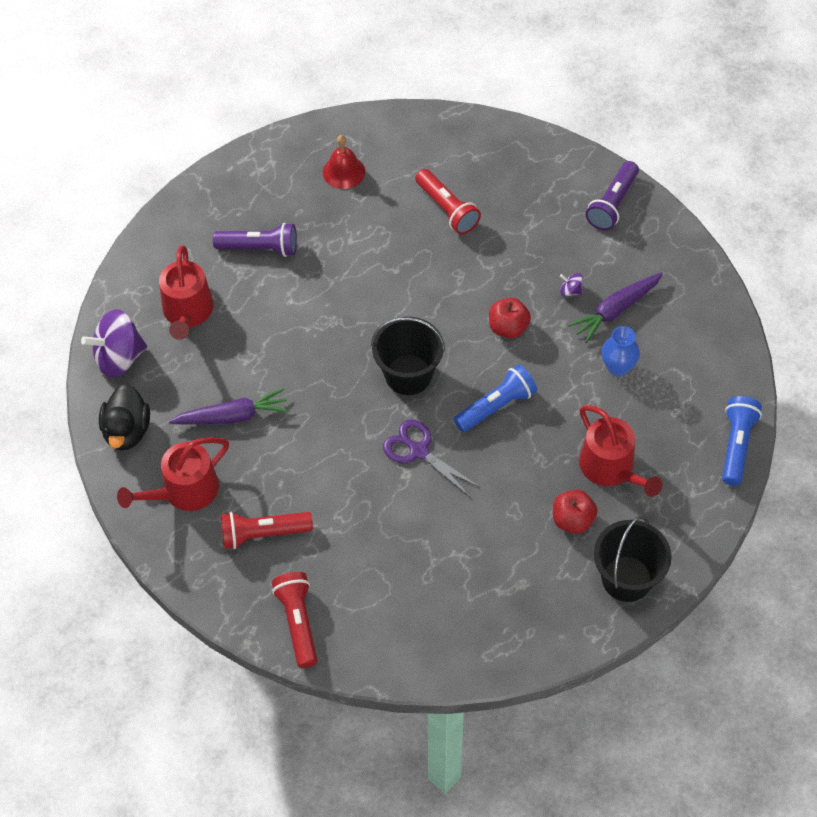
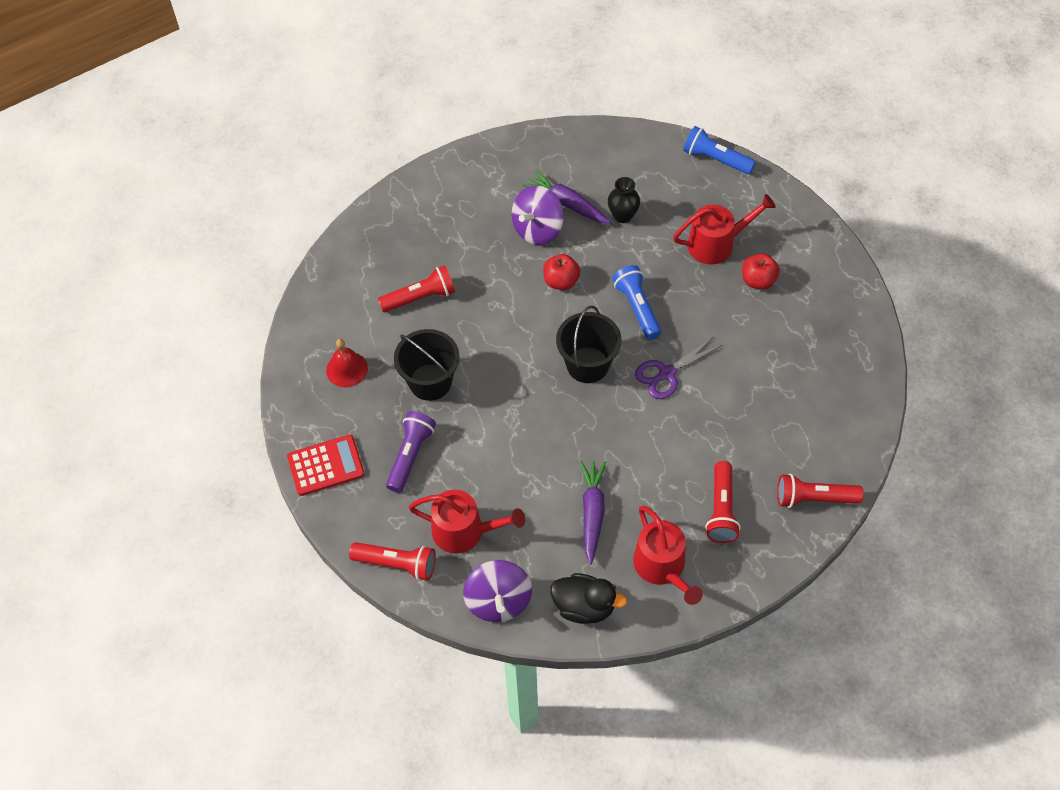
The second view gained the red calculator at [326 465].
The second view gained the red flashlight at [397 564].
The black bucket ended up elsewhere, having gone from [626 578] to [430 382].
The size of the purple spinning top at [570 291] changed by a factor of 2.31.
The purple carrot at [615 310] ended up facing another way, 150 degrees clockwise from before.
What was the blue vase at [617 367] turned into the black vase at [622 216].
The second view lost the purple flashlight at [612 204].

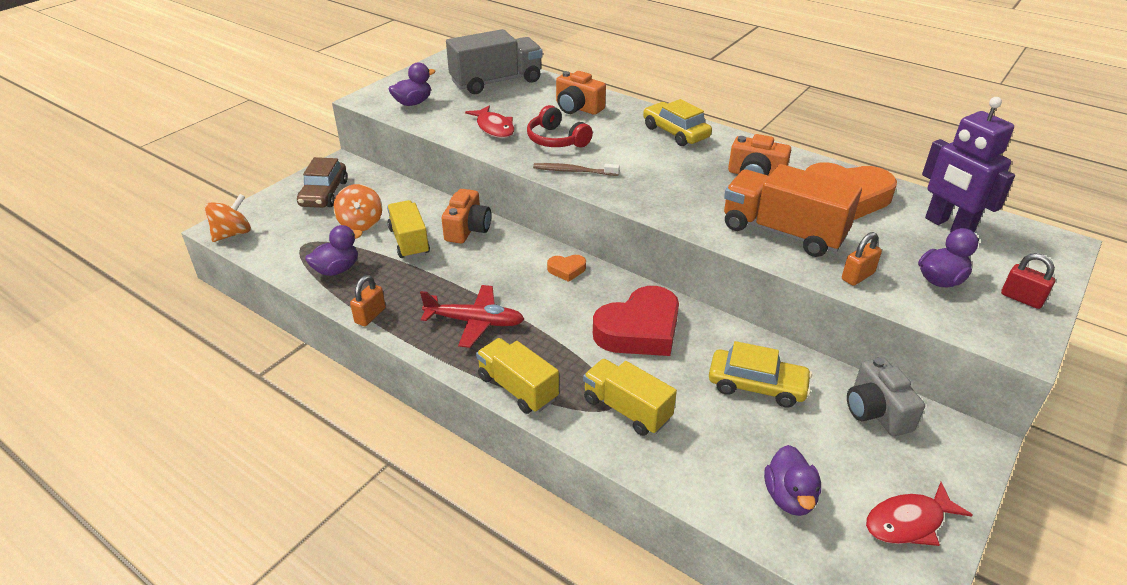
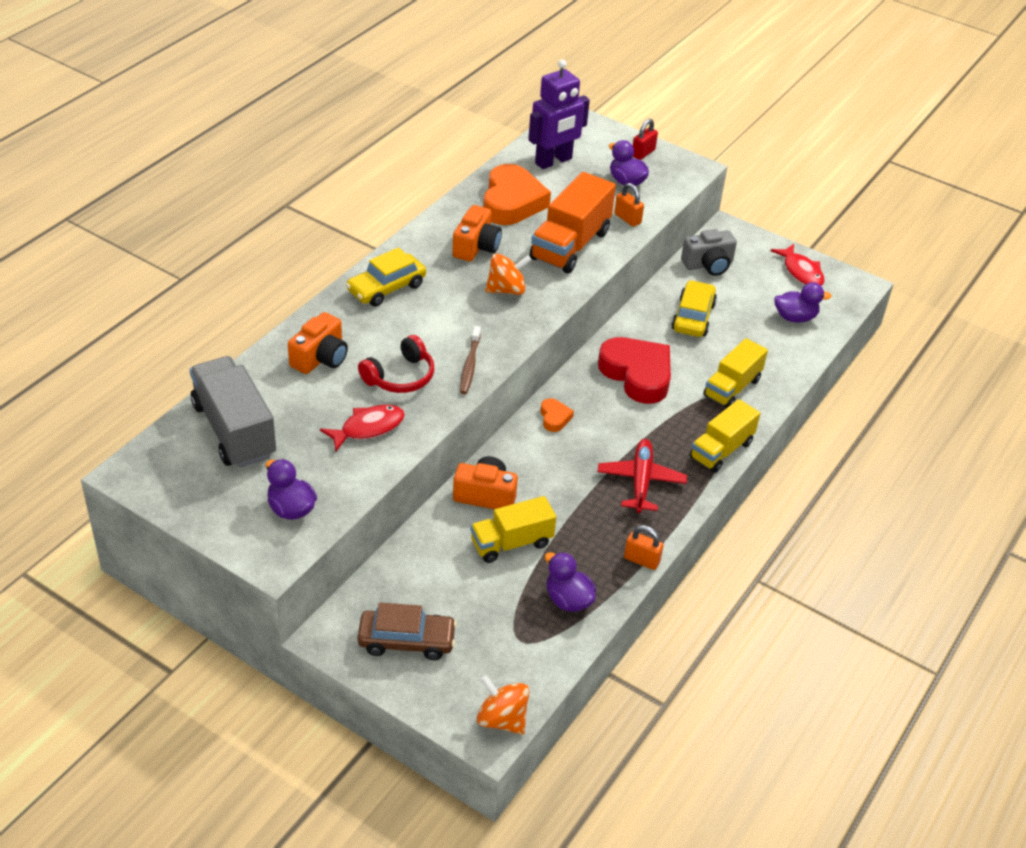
The orange spinning top ended up elsewhere, having gone from [361 223] to [506 290].

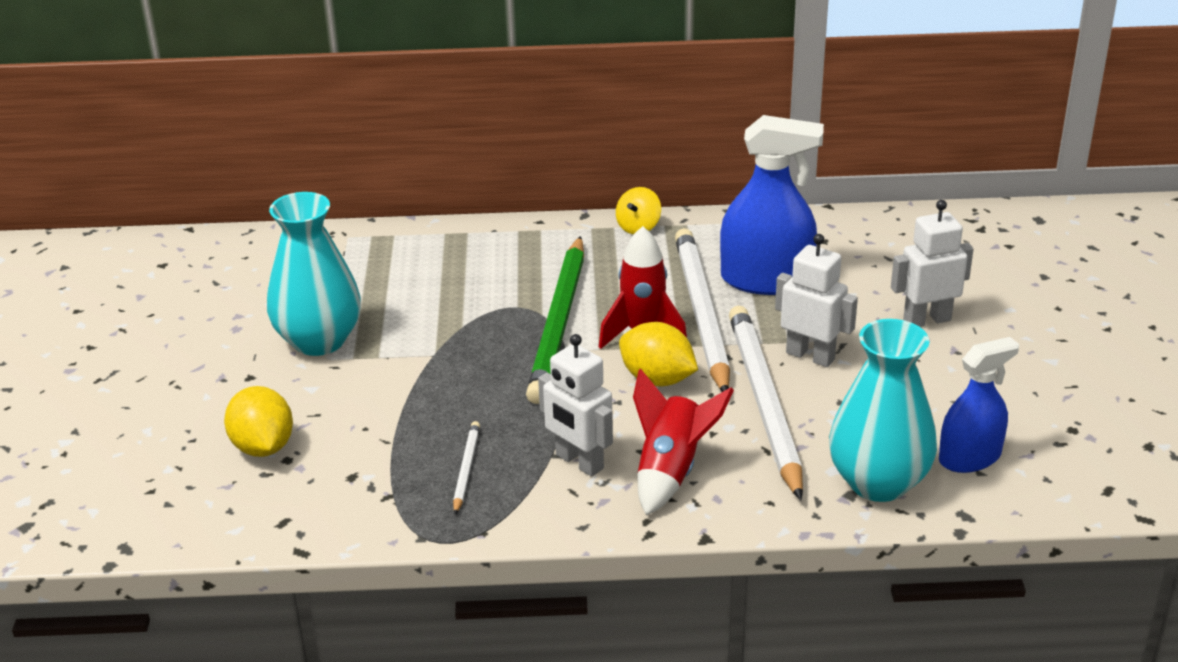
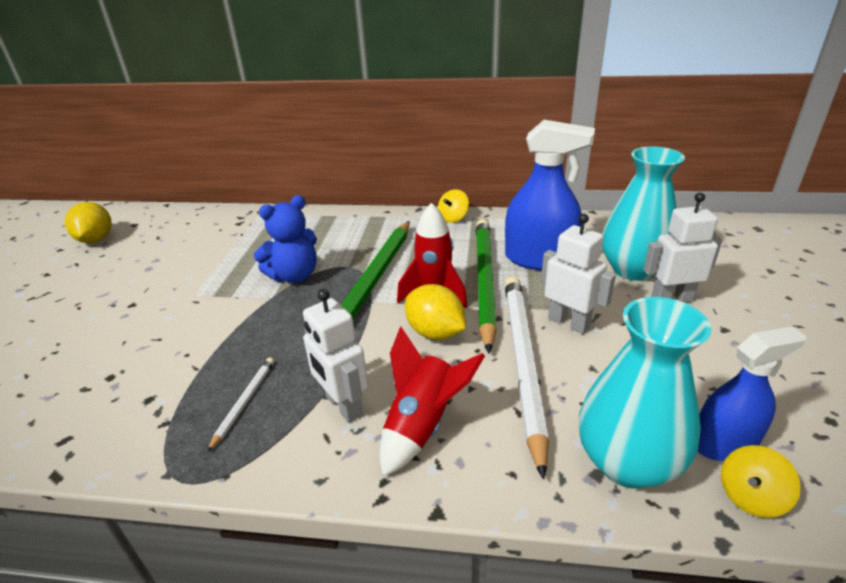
The yellow lemon ended up elsewhere, having gone from [263 447] to [96 239].
The second view gained the blue teddy bear at [294 276].
What was the white pencil at [701 313] turned into the green pencil at [484 281].
The turquoise vase ended up elsewhere, having gone from [319 340] to [633 269].
The second view gained the yellow spinning top at [751 496].

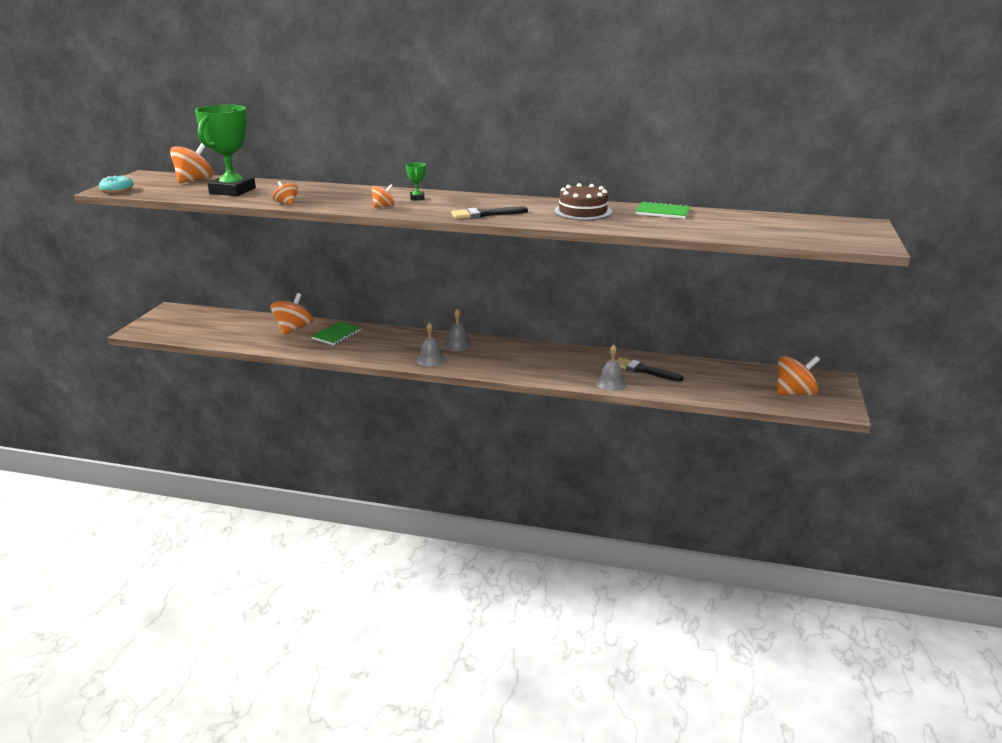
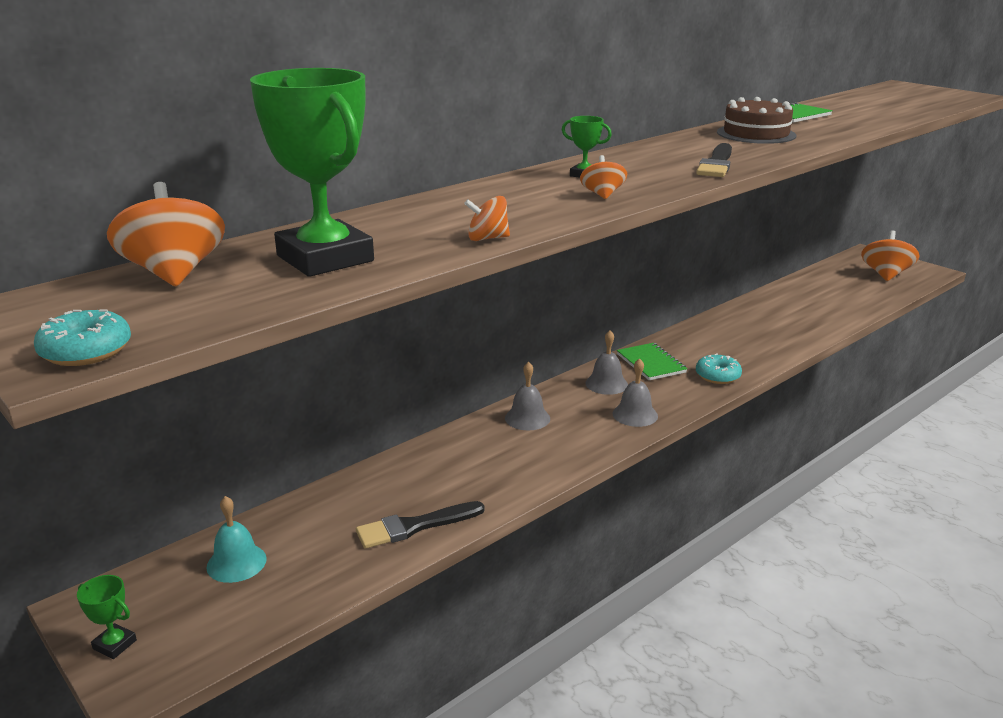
The second view gained the green trophy at [114 644].
The second view gained the turquoise bell at [236 562].
The black brush ended up elsewhere, having gone from [644 370] to [415 526].
The grey bell ended up elsewhere, having gone from [611 383] to [527 418].
The green notebook ended up elsewhere, having gone from [337 335] to [651 363].
The second view gained the turquoise donut at [717 376].
The second view lost the orange spinning top at [293 329].

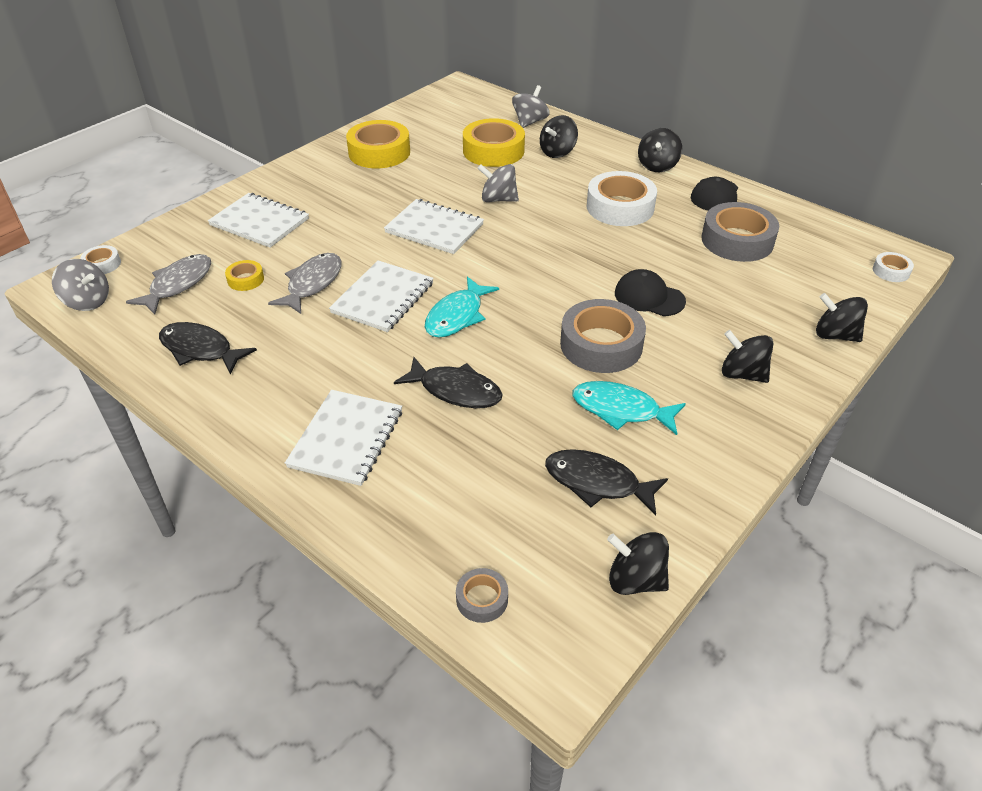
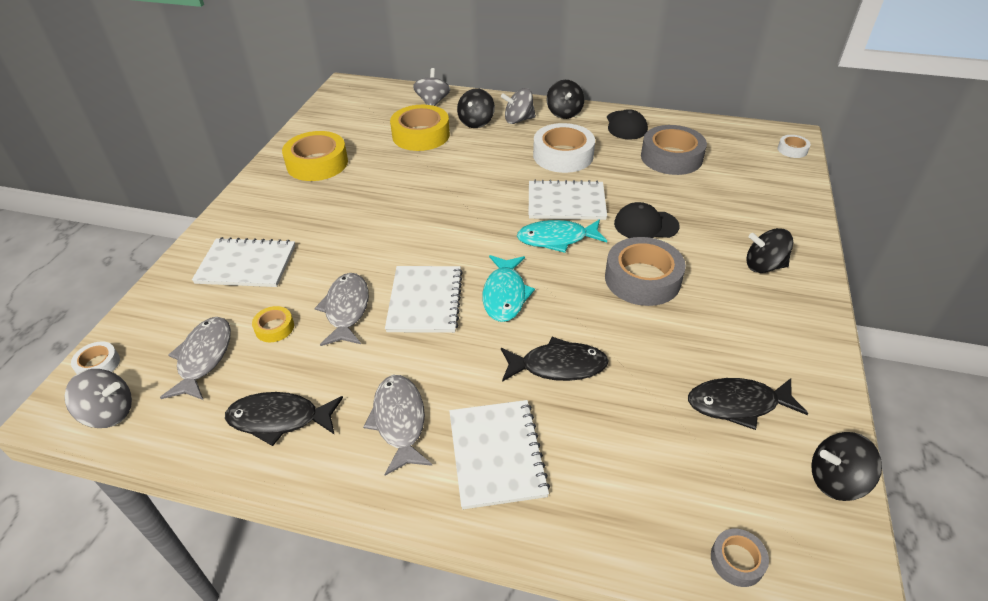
The second view gained the grey fish at [399 421].
The grey spinning top ended up elsewhere, having gone from [498 199] to [518 120].
The turquoise fish ended up elsewhere, having gone from [621 410] to [557 239].
The white notebook ended up elsewhere, having gone from [434 228] to [566 202].
The second view lost the black spinning top at [835 335].

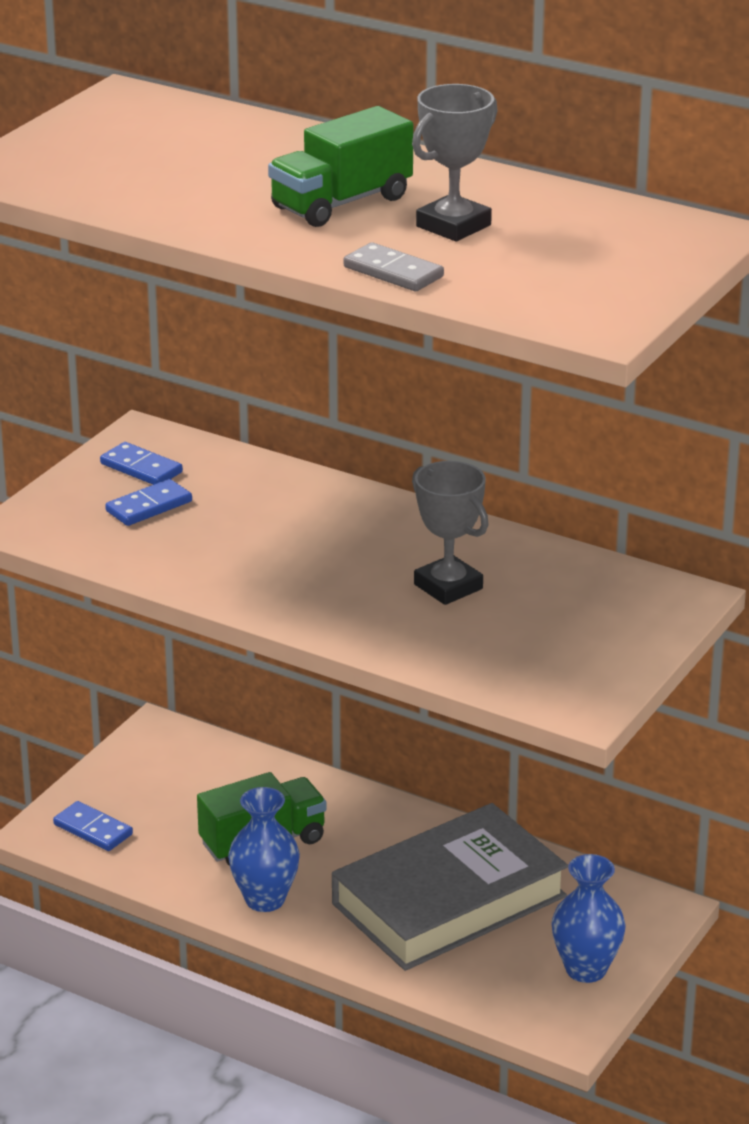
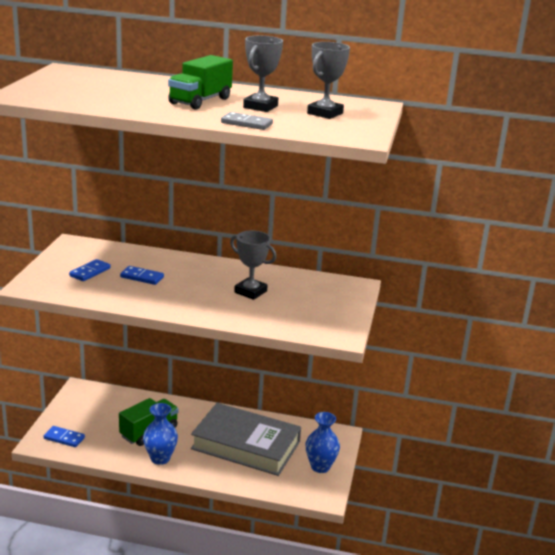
The blue domino ended up elsewhere, having gone from [141 468] to [142 277].
The grey book at [449 900] ended up facing another way, 75 degrees clockwise from before.
The second view gained the grey trophy at [325 113].

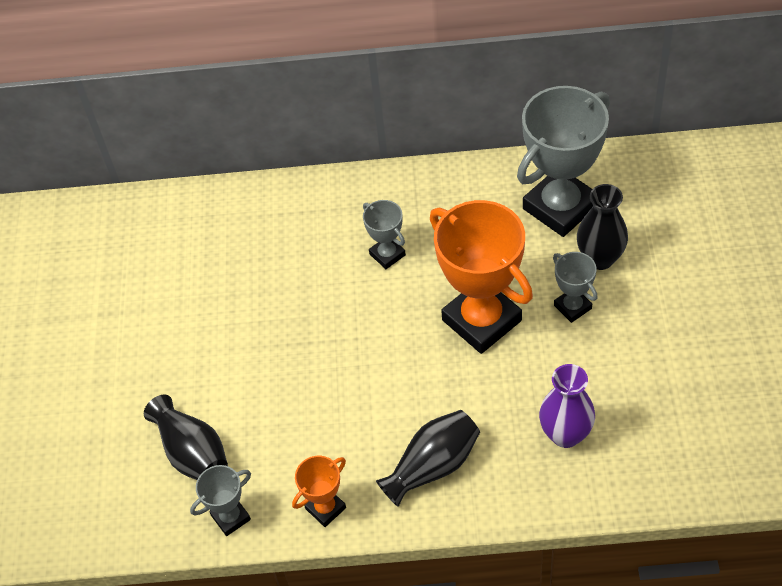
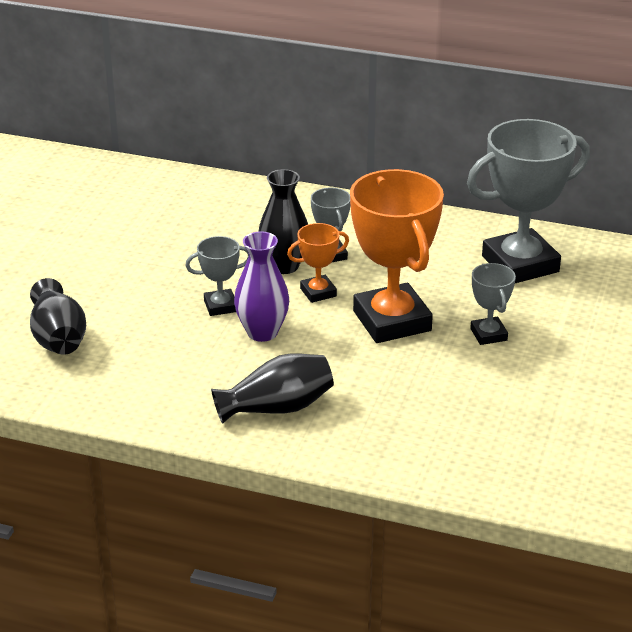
The grey trophy ended up elsewhere, having gone from [231 517] to [220 306].
The purple vase ended up elsewhere, having gone from [565 434] to [262 332].
The black vase ended up elsewhere, having gone from [600 258] to [284 266].
The orange trophy ended up elsewhere, having gone from [325 508] to [318 292].

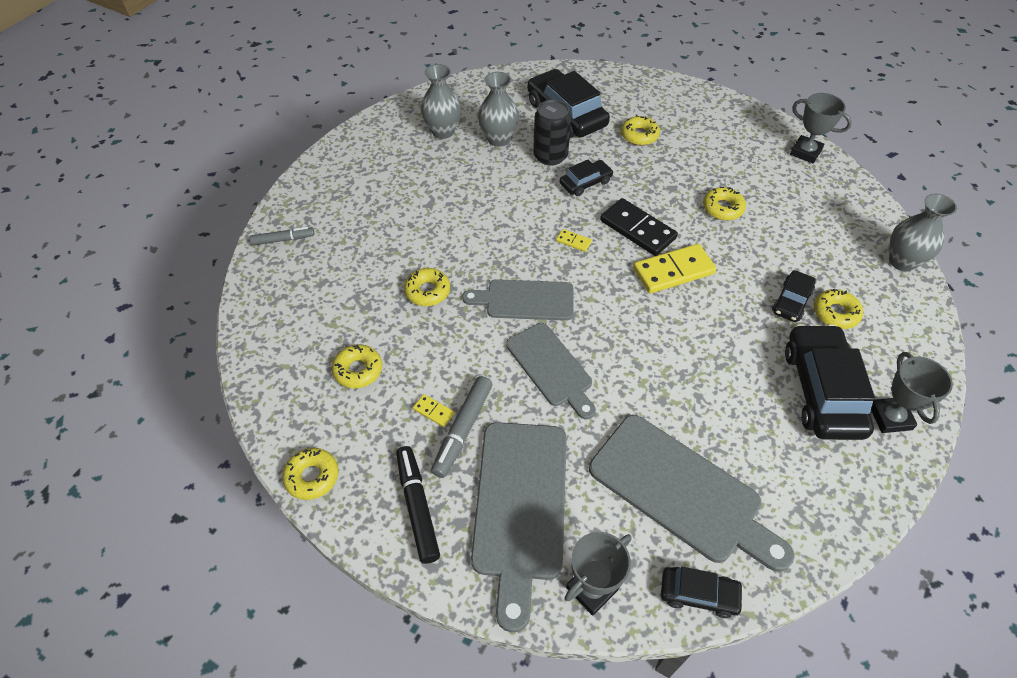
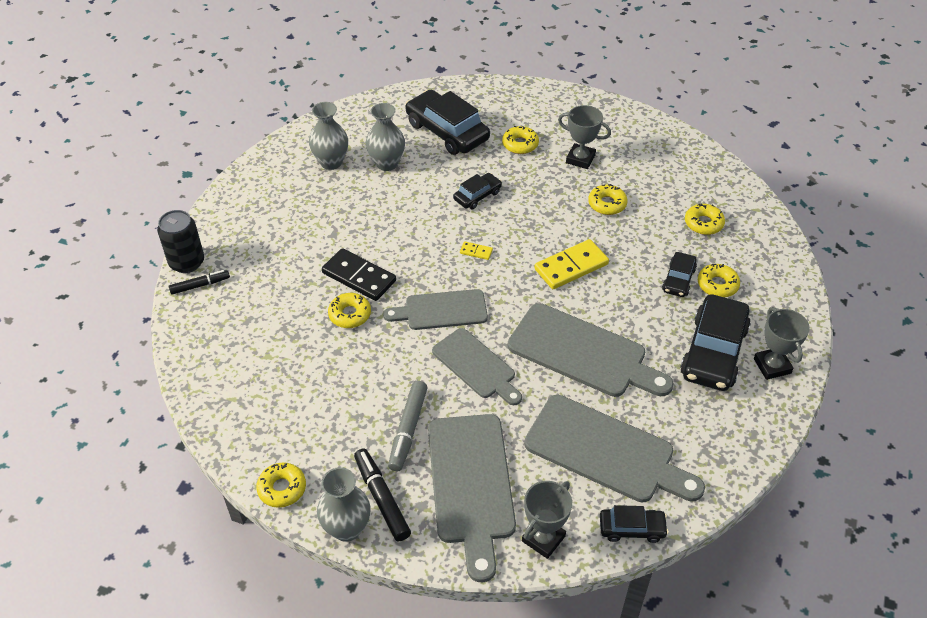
The black can ended up elsewhere, having gone from [550 156] to [187 262].
What was the grey marker at [283 240] turned into the black marker at [200 285].
The grey vase ended up elsewhere, having gone from [902 261] to [347 528].
The black domino ended up elsewhere, having gone from [637 229] to [359 277].
The second view gained the grey cutting board at [583 353].
The grey trophy ended up elsewhere, having gone from [805 152] to [580 159].
The black car at [822 390] ended up facing another way, 150 degrees counterclockwise from before.
The yellow donut ended up elsewhere, having gone from [358 370] to [703 223].
The second view lost the yellow domino at [433 411].

